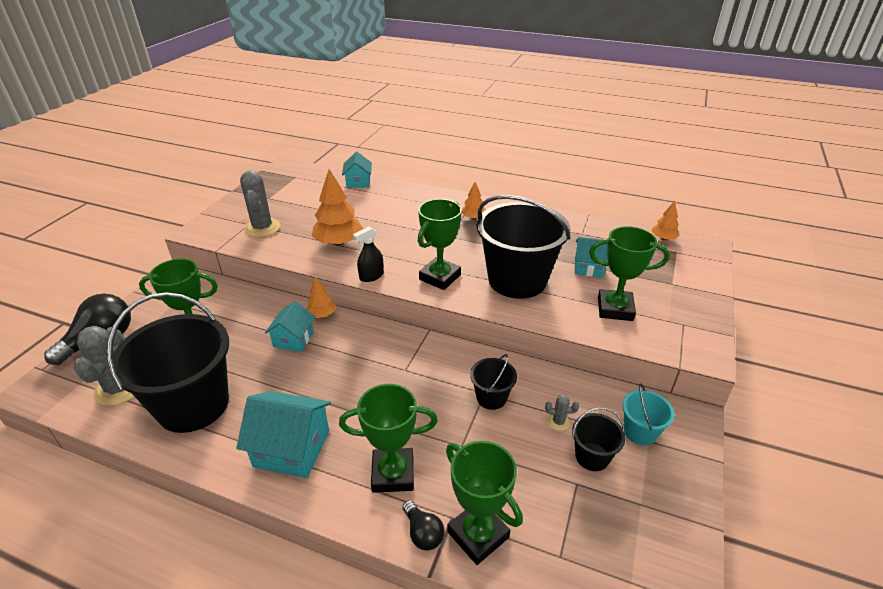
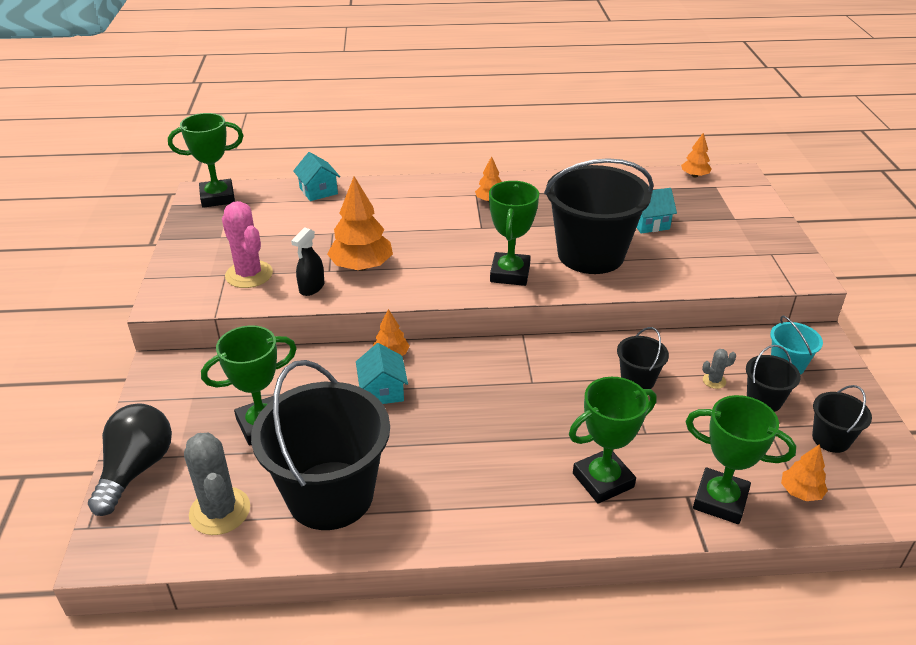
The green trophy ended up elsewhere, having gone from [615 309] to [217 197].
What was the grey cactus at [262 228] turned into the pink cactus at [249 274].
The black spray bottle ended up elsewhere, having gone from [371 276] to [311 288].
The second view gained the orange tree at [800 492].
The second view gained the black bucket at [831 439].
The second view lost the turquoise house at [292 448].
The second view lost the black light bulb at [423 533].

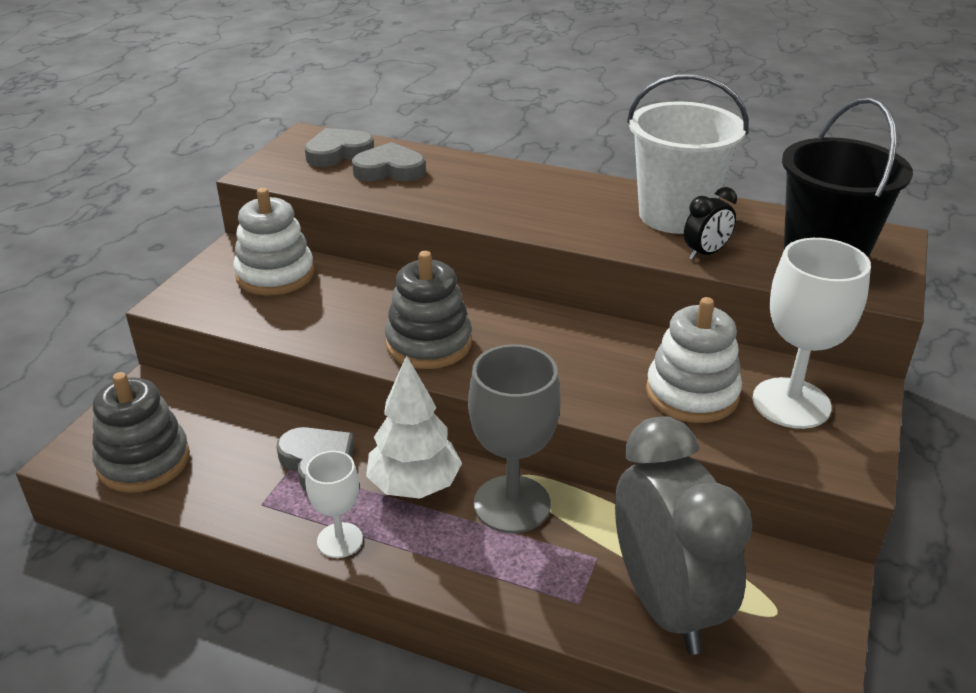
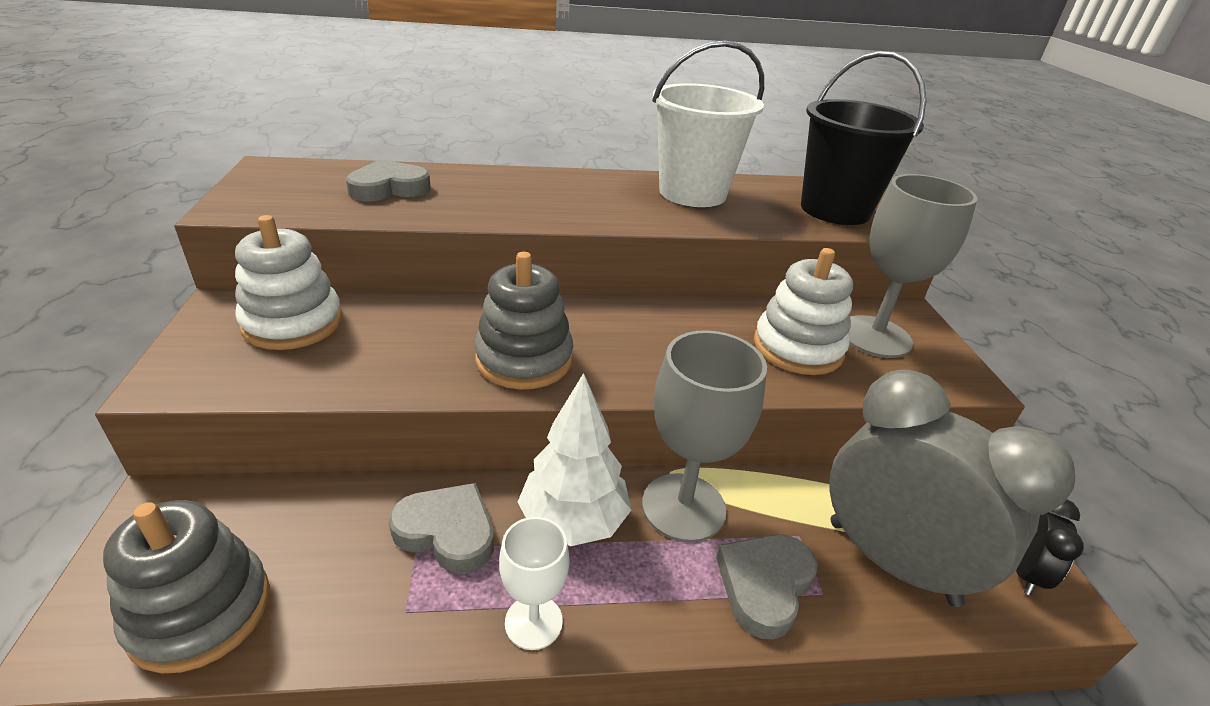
The grey heart ended up elsewhere, having gone from [338 153] to [764 585].
What was the white goblet at [791 403] turned into the grey goblet at [875 336].
The black clock ended up elsewhere, having gone from [705 253] to [1026 574].

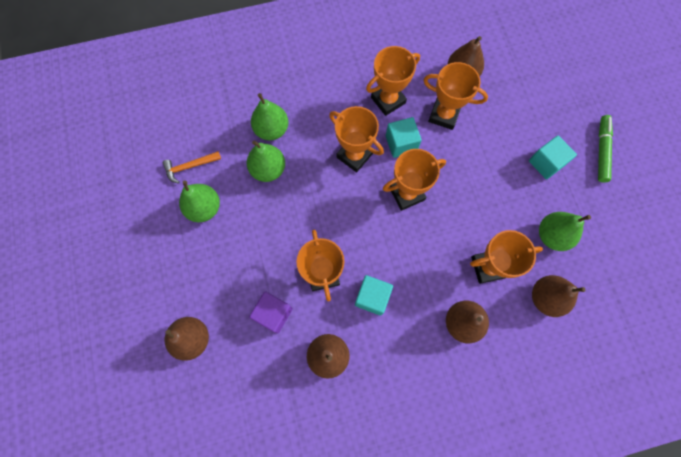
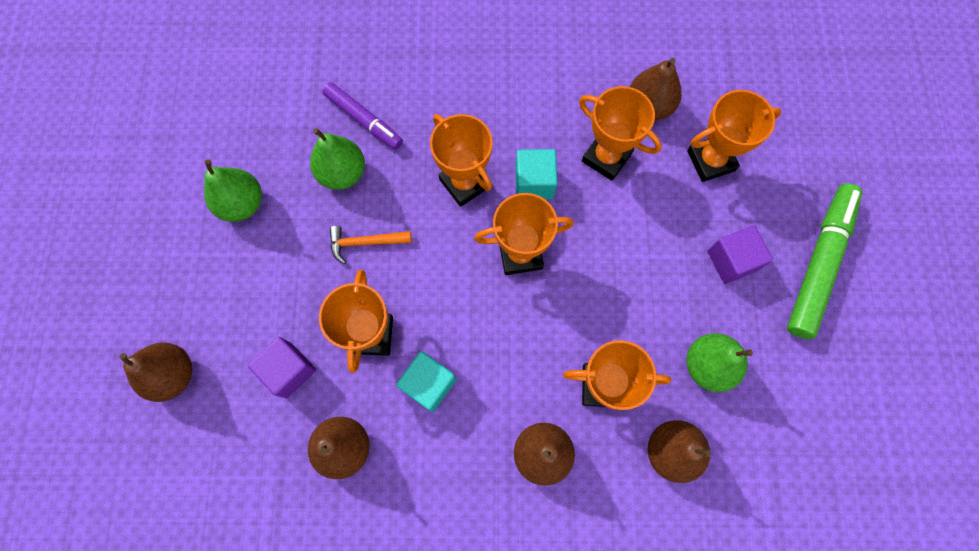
Where the green pear stood at [272 129], the purple marker came to stand at [364 120].
The orange hammer ended up elsewhere, having gone from [190 167] to [365 243].
The orange trophy ended up elsewhere, having gone from [388 100] to [710 160].
What was the turquoise cube at [546 163] turned into the purple cube at [731 261].
The size of the green marker at [601 151] changed by a factor of 1.59.

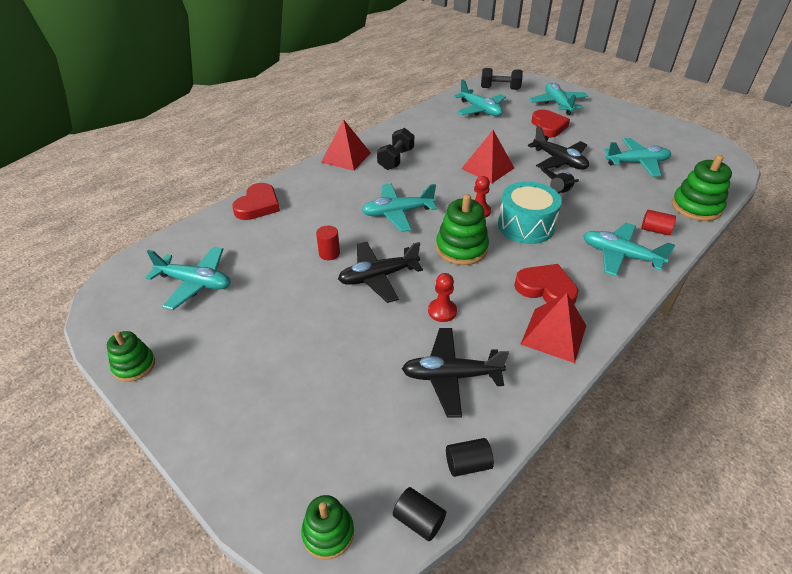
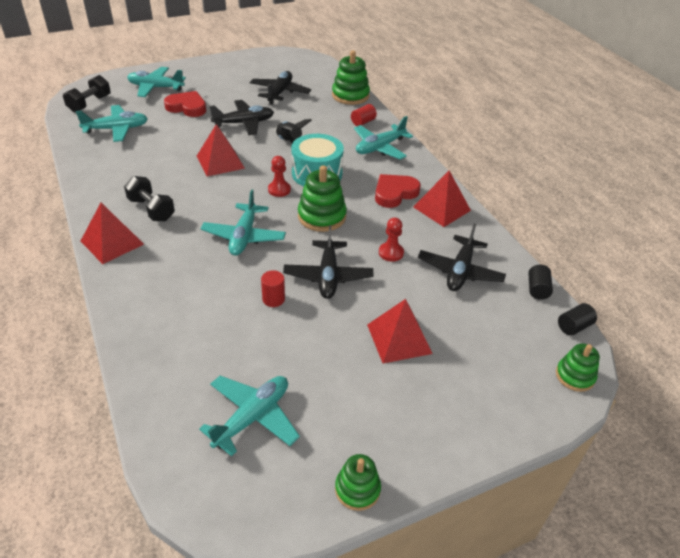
What was the turquoise plane at [637 163] turned into the black plane at [280 92].
The second view gained the red pyramid at [399 338].
The second view lost the red heart at [258 205].

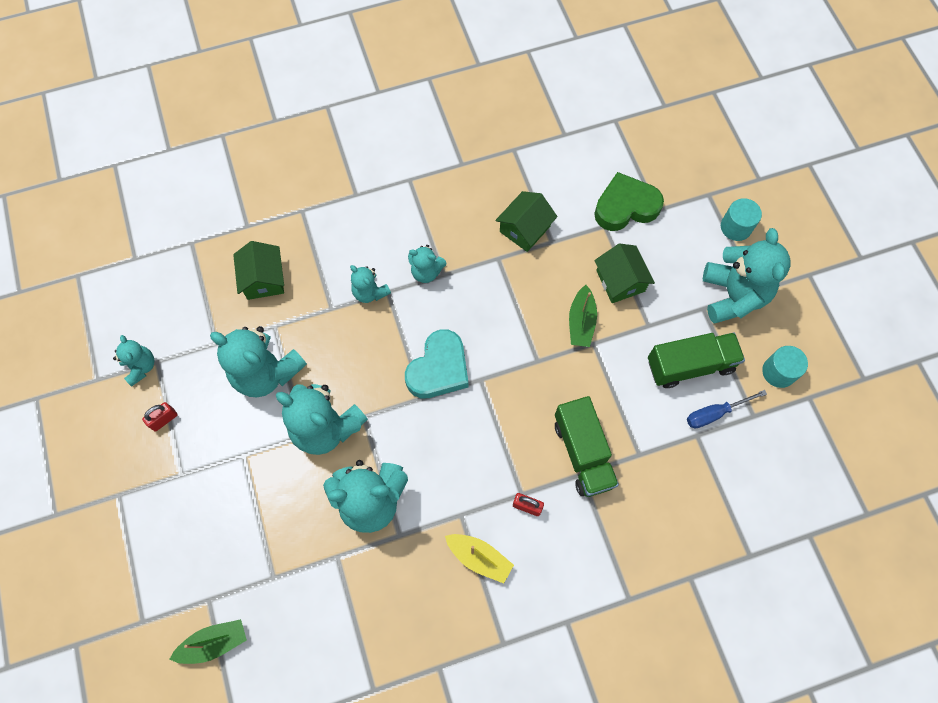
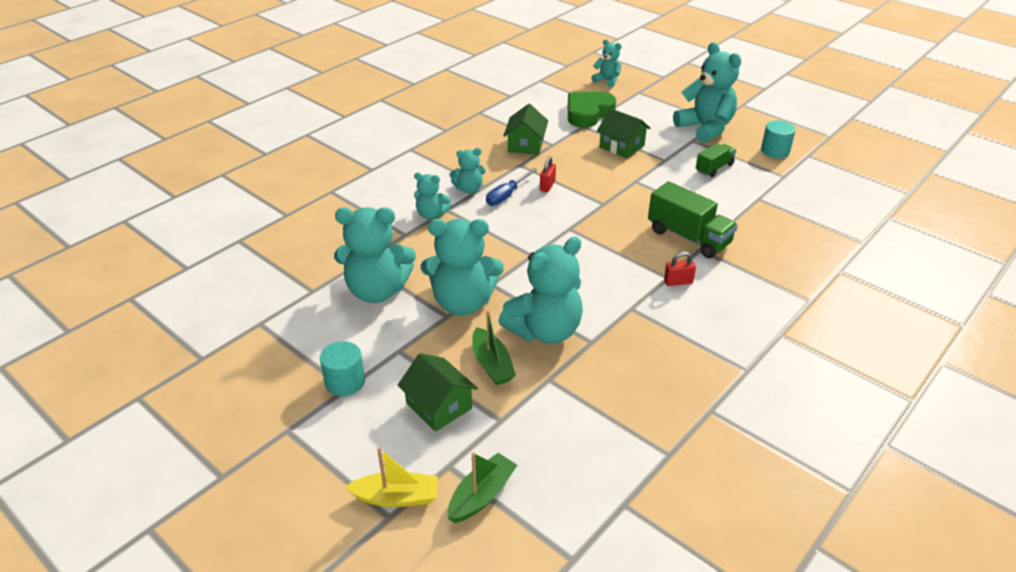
The turquoise cylinder ended up elsewhere, having gone from [736 227] to [345 382].
The yellow boat ended up elsewhere, having gone from [479 558] to [396 497].
The green house ended up elsewhere, having gone from [264 279] to [439 406].
The green boat ended up elsewhere, having gone from [581 322] to [492 364].
The blue screwdriver ended up elsewhere, having gone from [715 413] to [506 195].
The red padlock ended up elsewhere, having gone from [164 420] to [547 186].
The turquoise teddy bear ended up elsewhere, having gone from [141 367] to [607 81].
The size of the green truck at [690 365] changed by a factor of 0.60.
The second view lost the turquoise heart at [439 369].

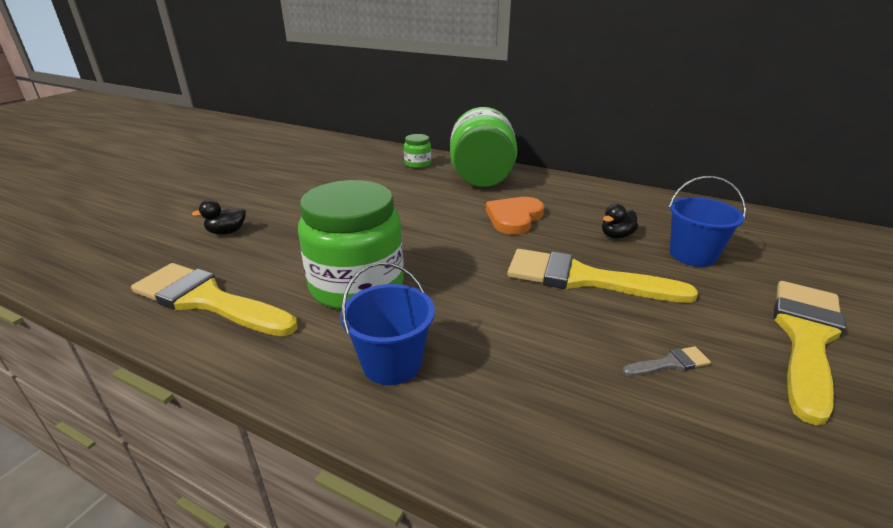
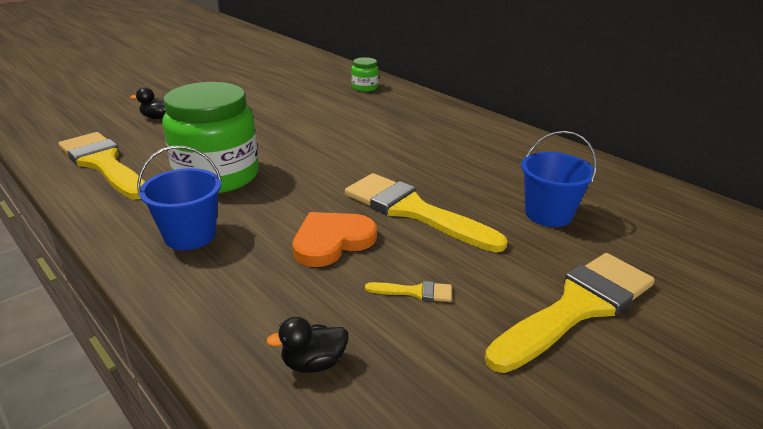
The black duck ended up elsewhere, having gone from [616 236] to [313 363].
The orange heart ended up elsewhere, having gone from [514 218] to [332 241].
What was the grey brush at [669 363] turned into the yellow brush at [415 292].
The second view lost the green jar at [481 178].

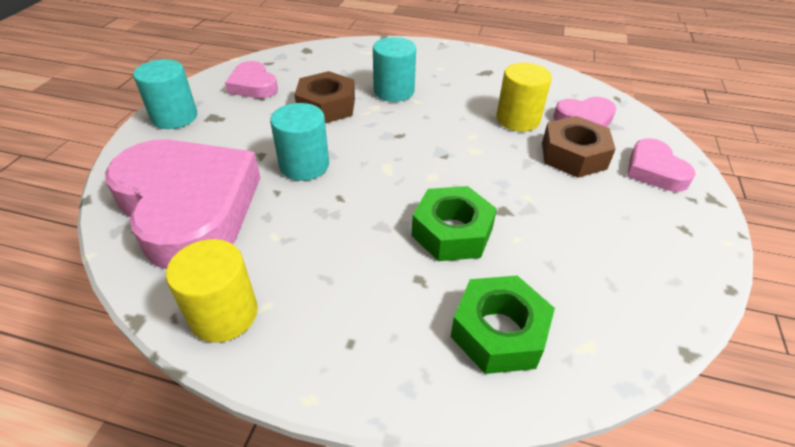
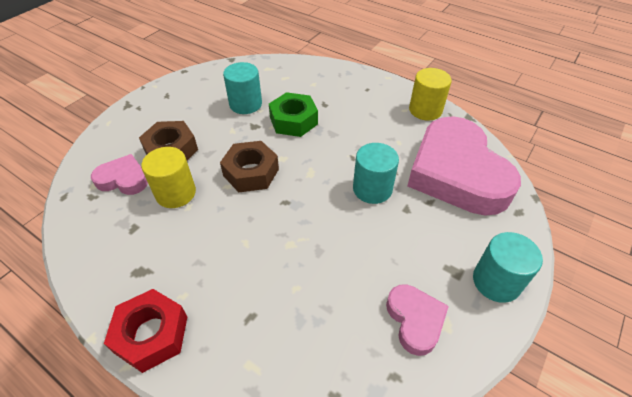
The second view gained the red nut at [151 334].
The brown nut ended up elsewhere, having gone from [326 106] to [251 172].
The turquoise cylinder ended up elsewhere, having gone from [394 91] to [245 104].
The second view lost the green nut at [499 332].
The second view lost the pink heart at [654 170].

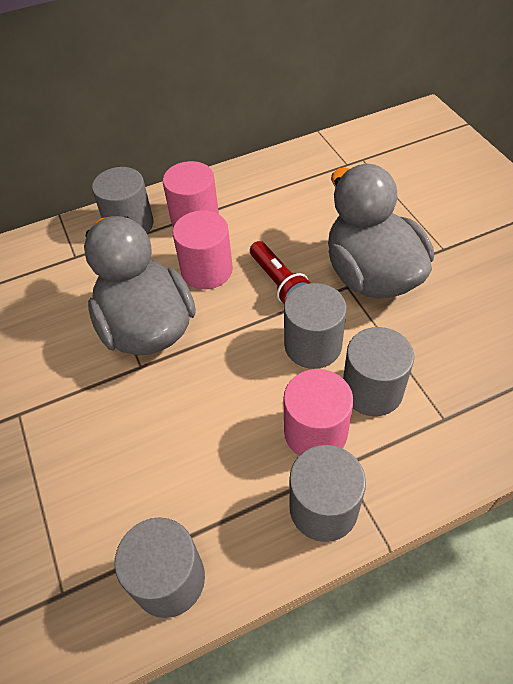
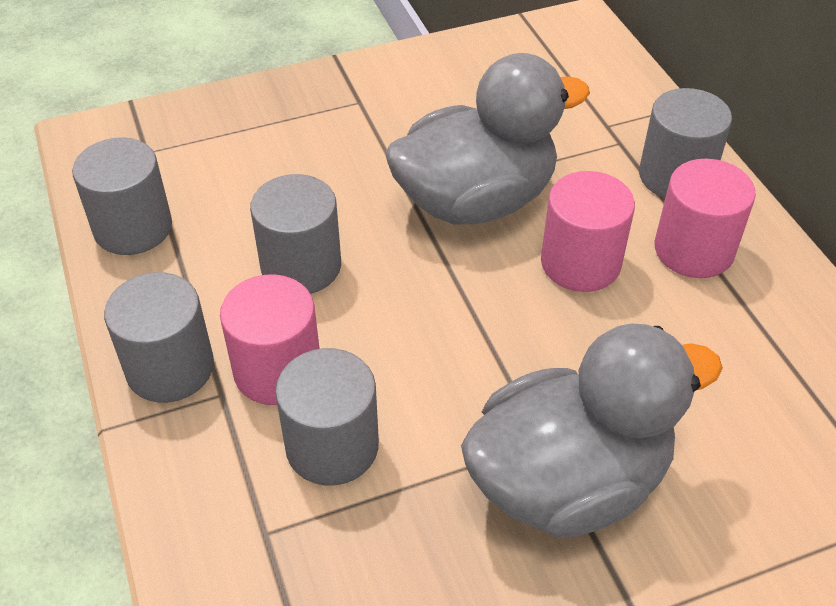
The grey cylinder ended up elsewhere, having gone from [313 345] to [301 266].
The second view lost the red flashlight at [279 283].

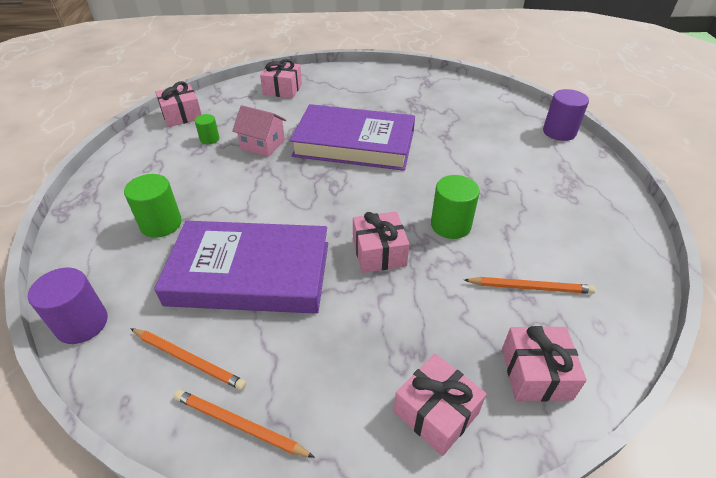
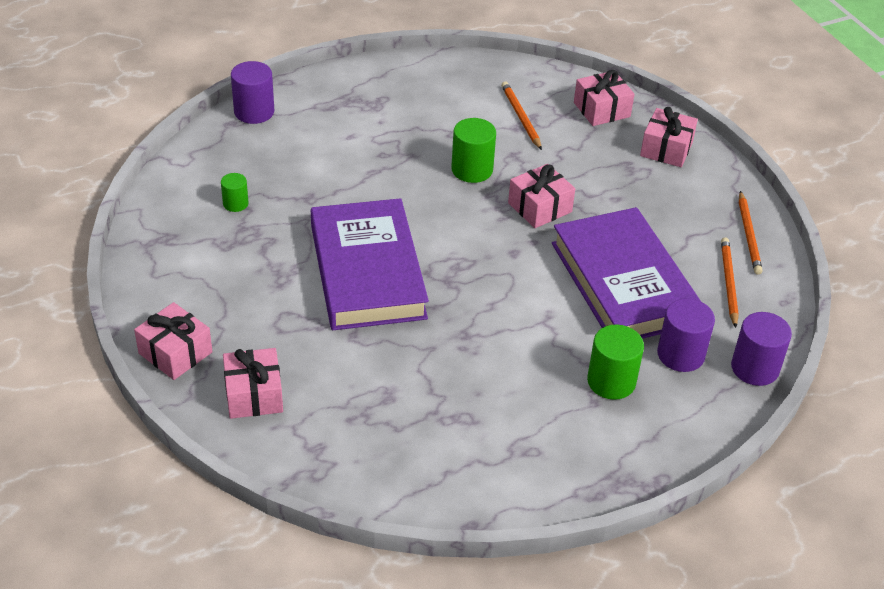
The pink gift ended up elsewhere, having gone from [182 115] to [175 353].
The green cylinder ended up elsewhere, having gone from [209 139] to [235 204].
The second view gained the purple cylinder at [680 355].
The second view lost the pink house at [262 144].

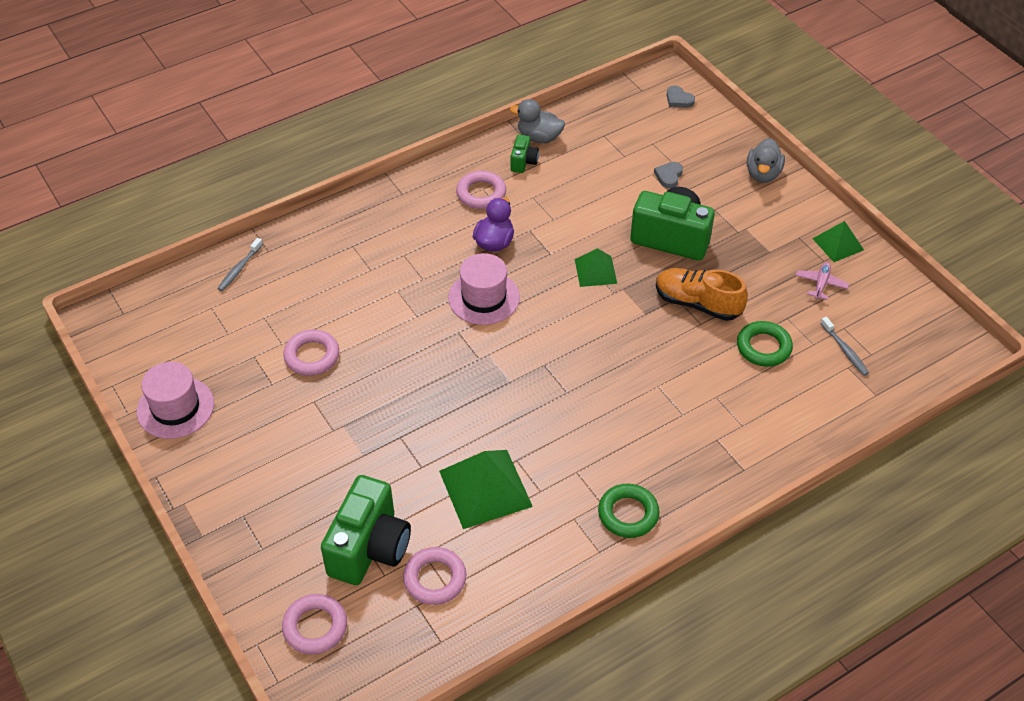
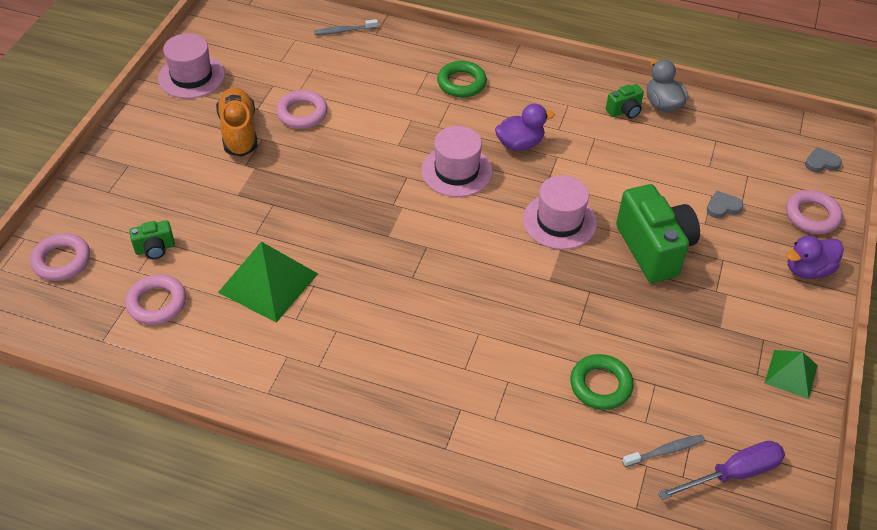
The size of the green camera at [369 548] changed by a factor of 0.47.
The orange shoe ended up elsewhere, having gone from [697 303] to [239 132].
The green ring ended up elsewhere, having gone from [628 514] to [461 83].
Where the green pyramid stood at [595 271], the pink hat came to stand at [559 221].
The grey toothbrush at [844 350] ended up facing another way, 135 degrees counterclockwise from before.
The second view gained the purple screwdriver at [733 474].
The pink ring ended up elsewhere, having gone from [481 193] to [812 216].
What was the grey duck at [763 174] turned into the purple duck at [808 270].
The grey heart at [678 99] ended up facing another way, 75 degrees clockwise from before.
The second view lost the pink plane at [821 284].

